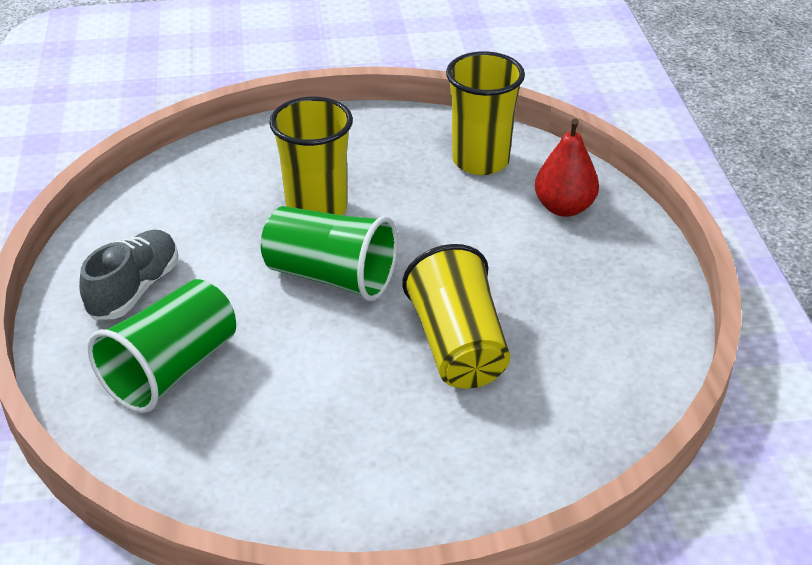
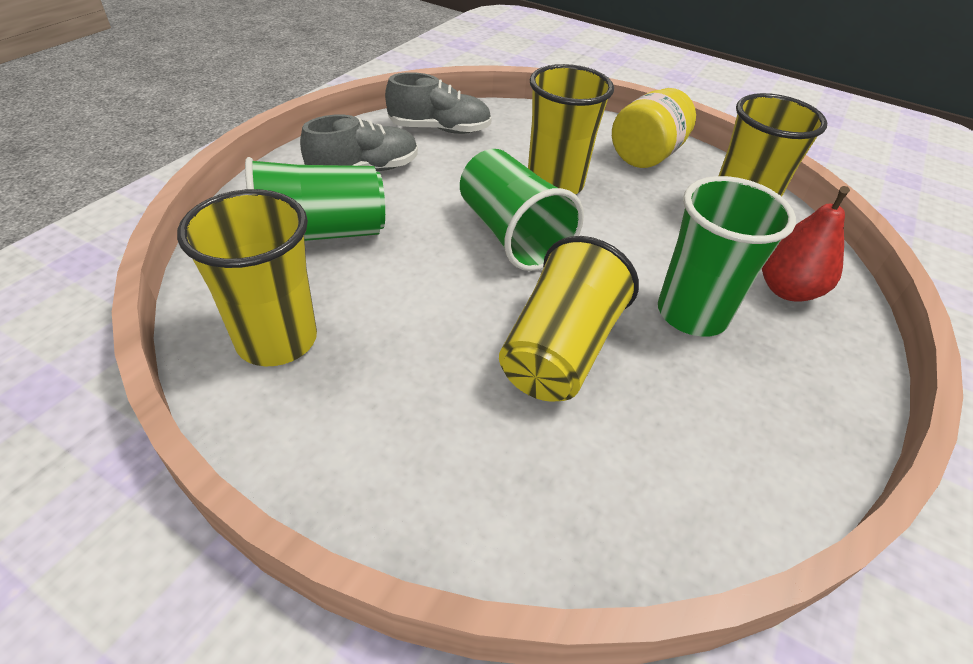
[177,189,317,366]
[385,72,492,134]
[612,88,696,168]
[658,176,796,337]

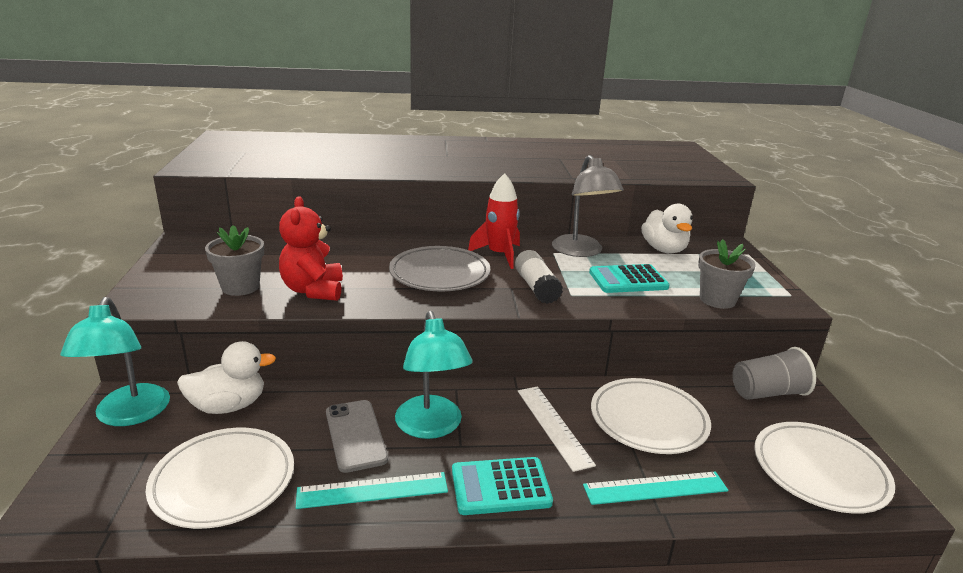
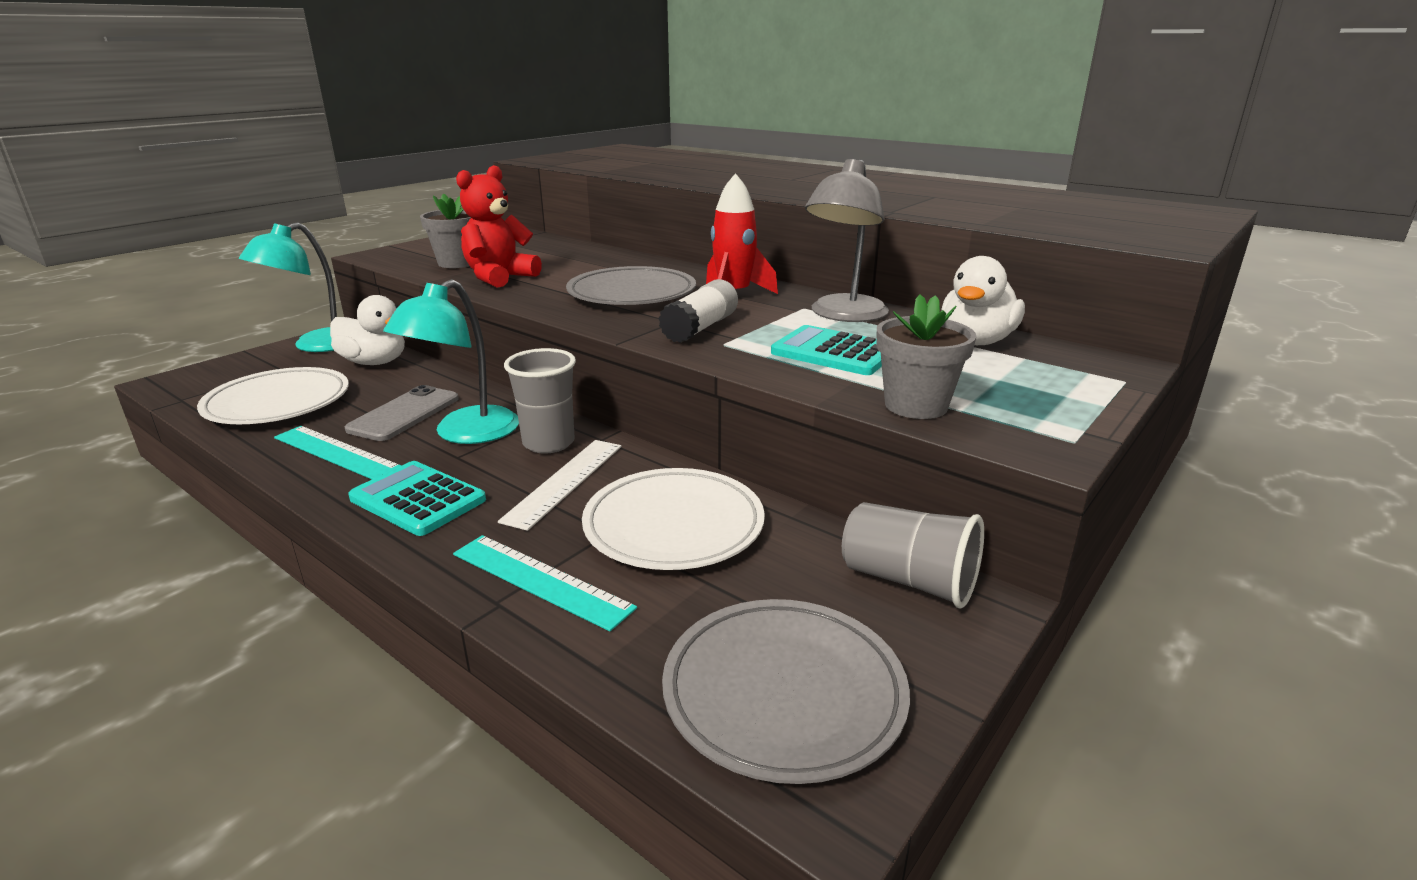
[504,348,576,454]
[662,599,910,784]

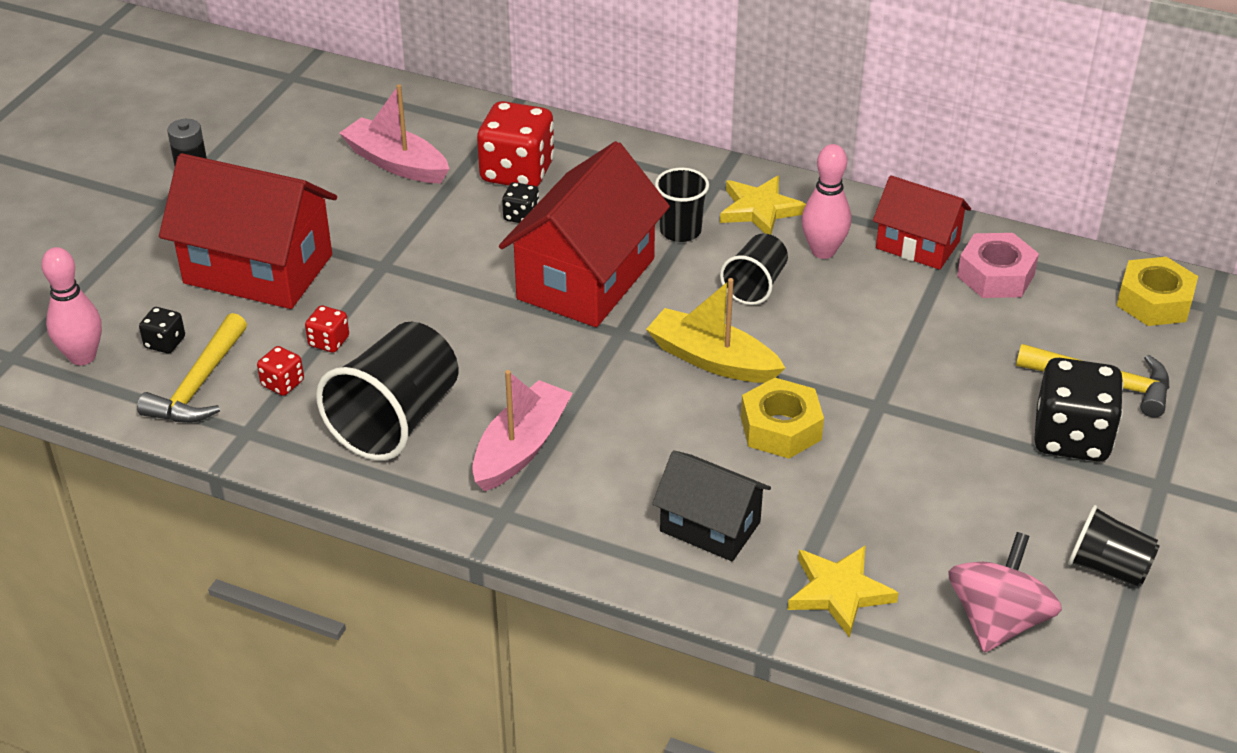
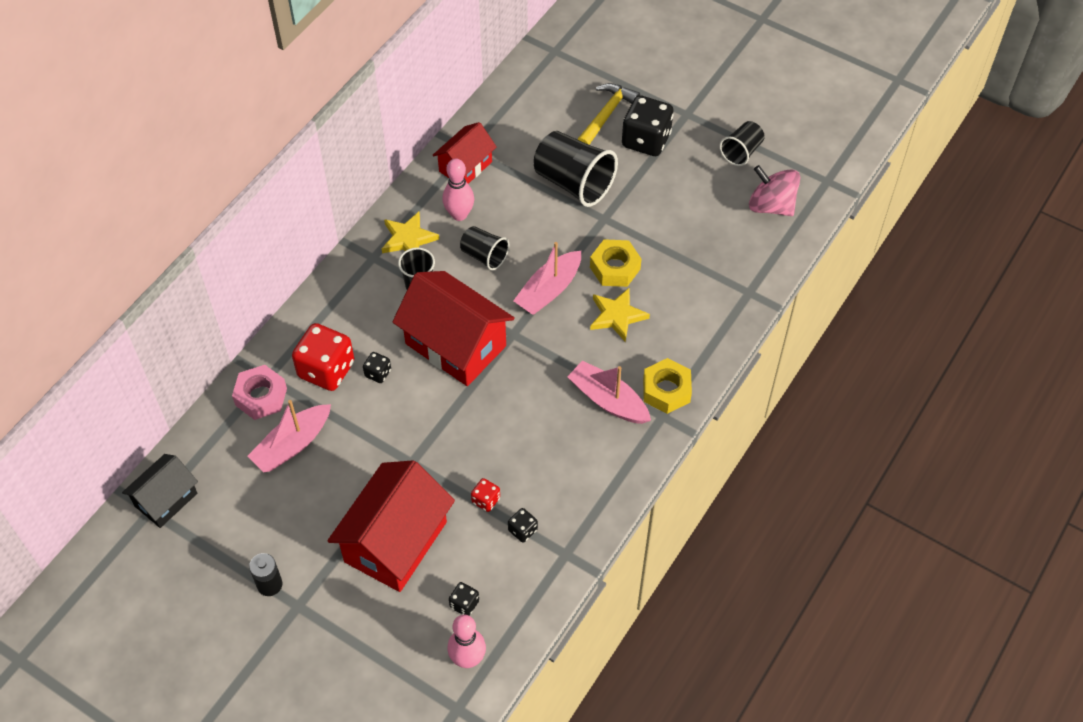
[137,313,247,423] (first image)
[534,131,618,207]
[122,454,198,528]
[590,288,650,342]
[232,365,287,420]
[643,358,692,414]
[508,508,538,543]
[513,242,581,315]

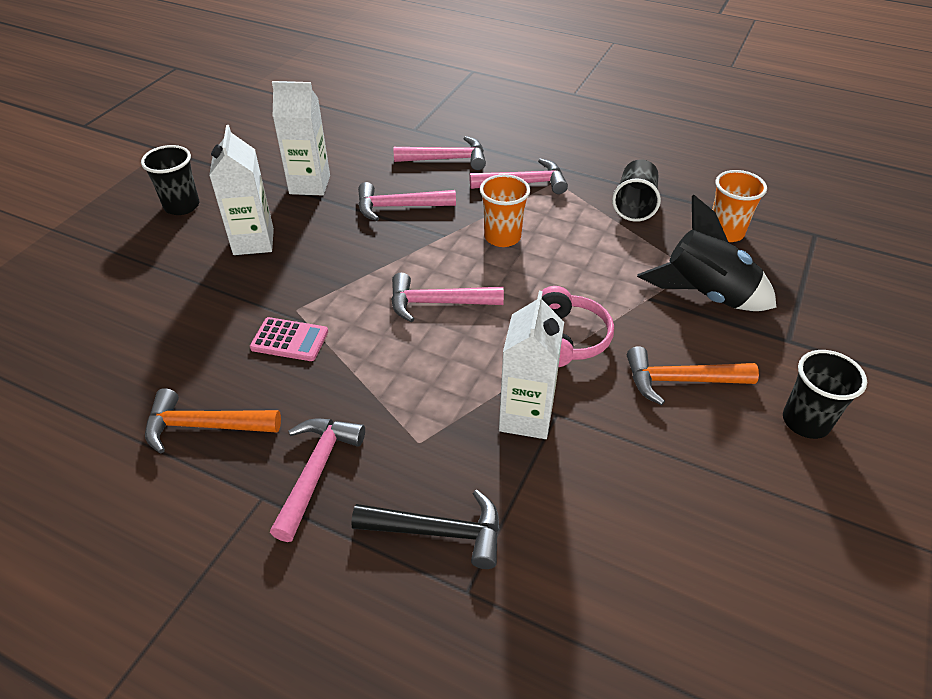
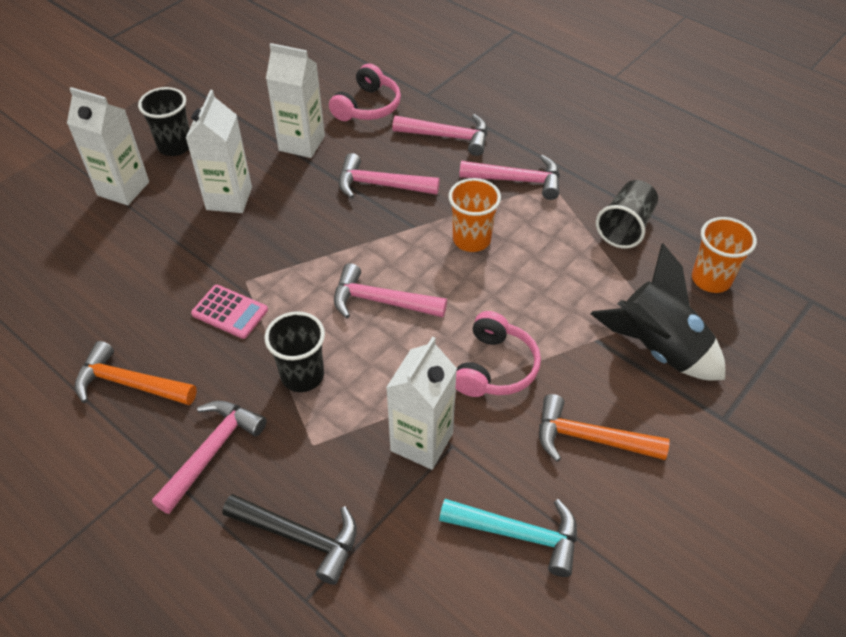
[67,87,149,205]
[329,63,401,121]
[439,499,577,577]
[264,311,325,392]

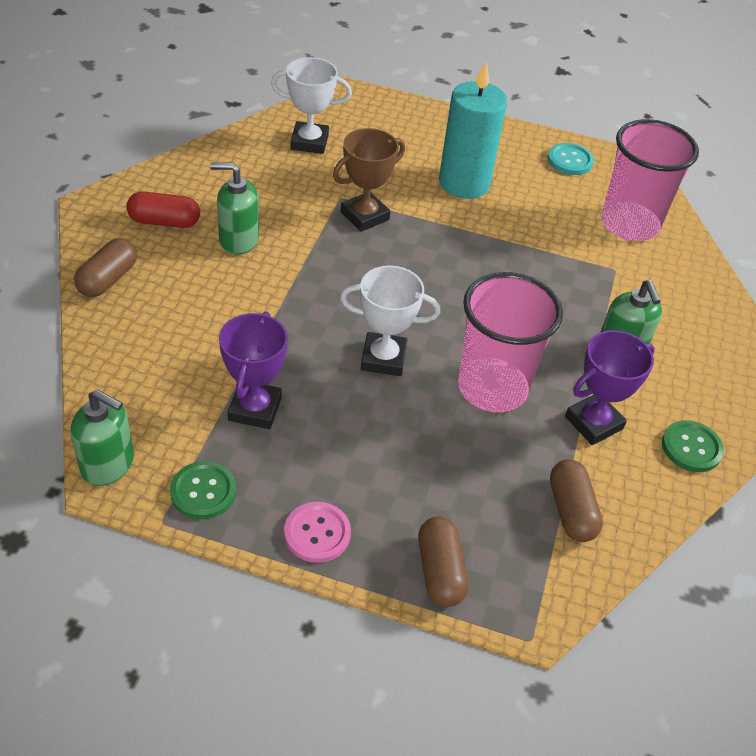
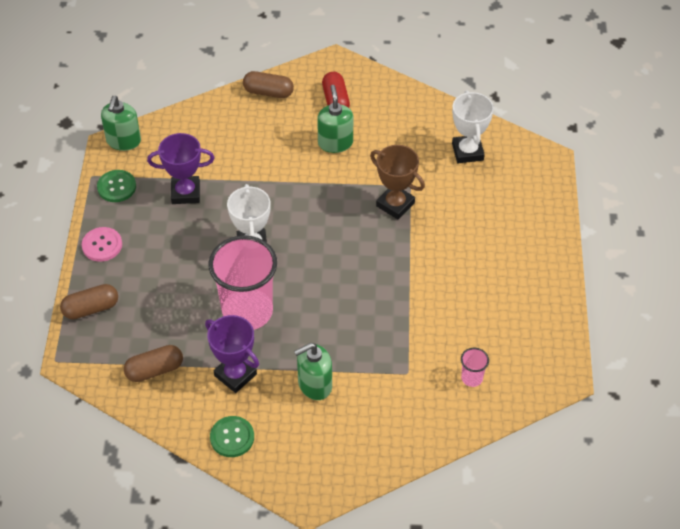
[439,62,507,199] (first image)
[548,143,594,175] (first image)
[461,348,489,387]

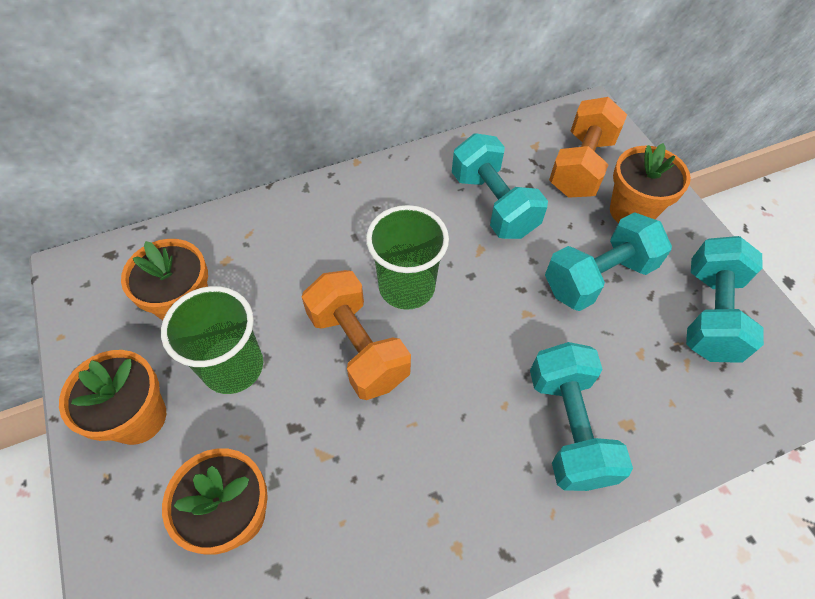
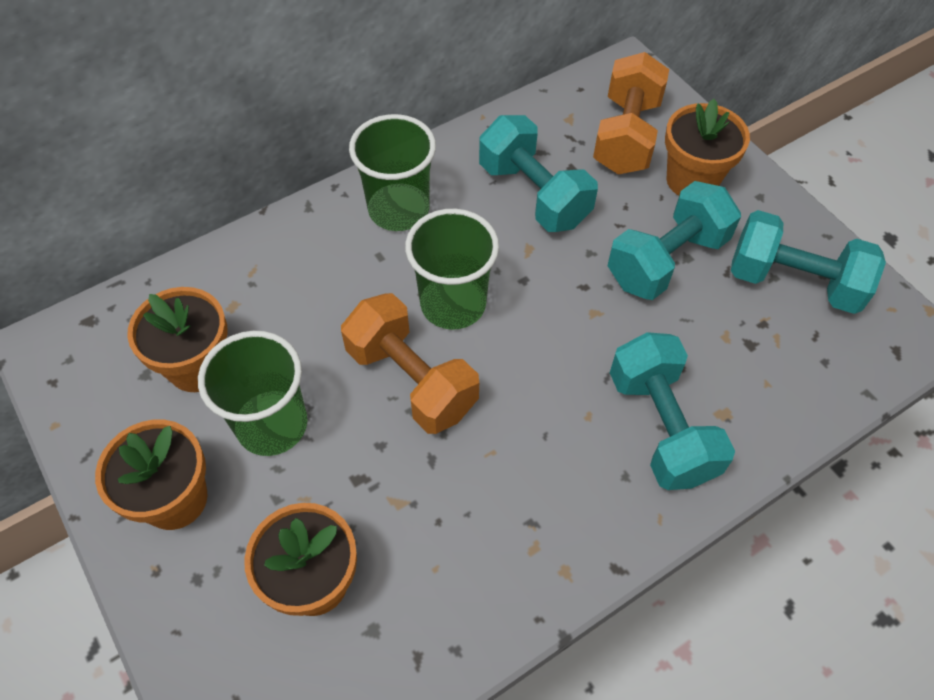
[349,114,436,231]
[731,210,886,314]

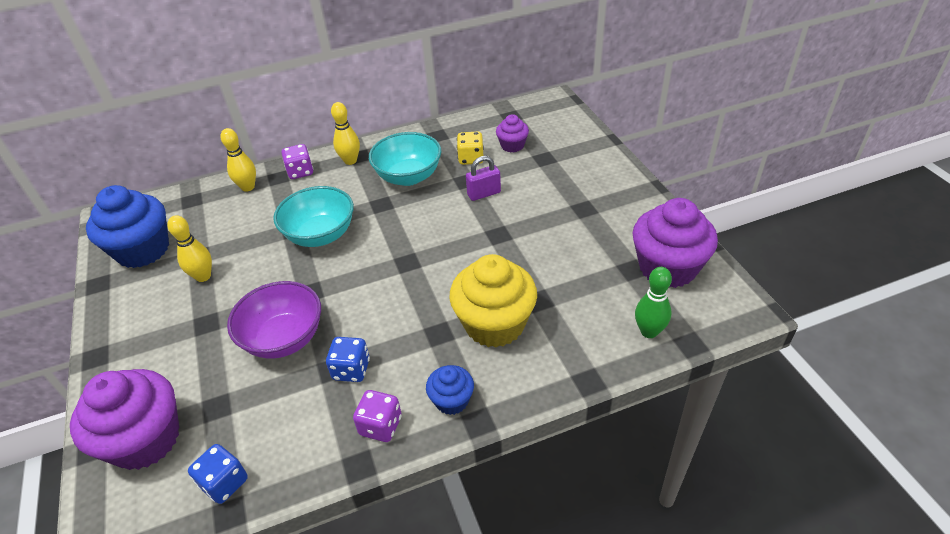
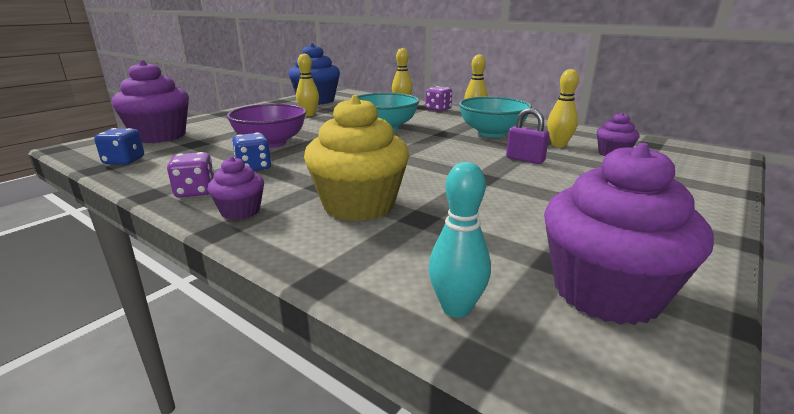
[547,69,579,147]
[208,157,264,220]
[429,162,491,318]

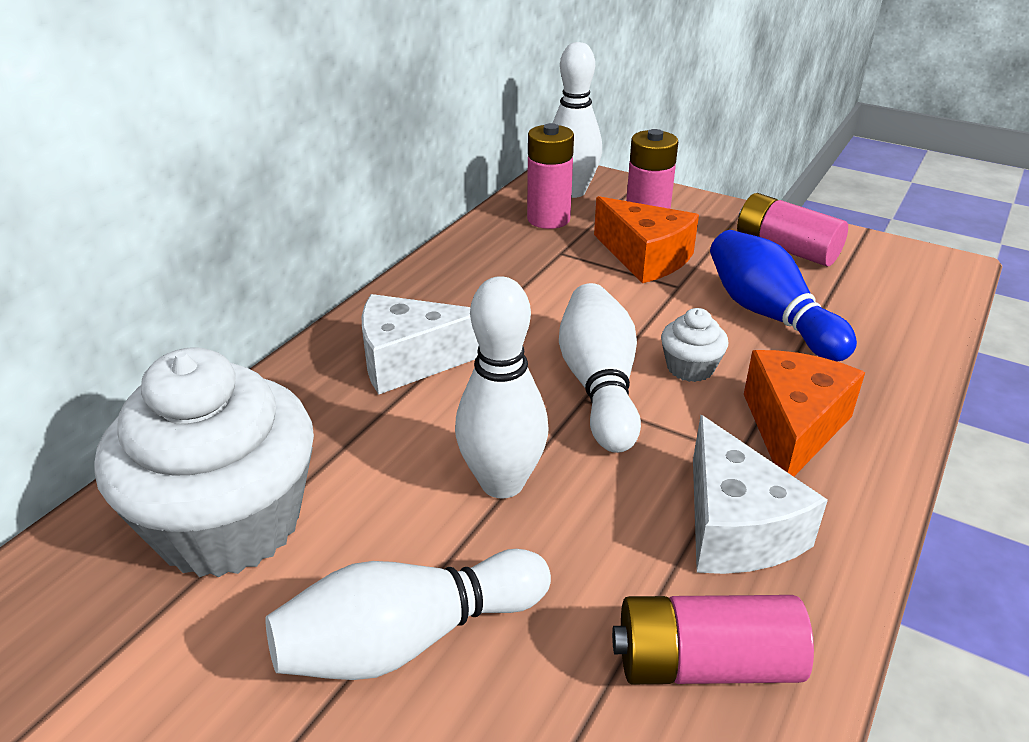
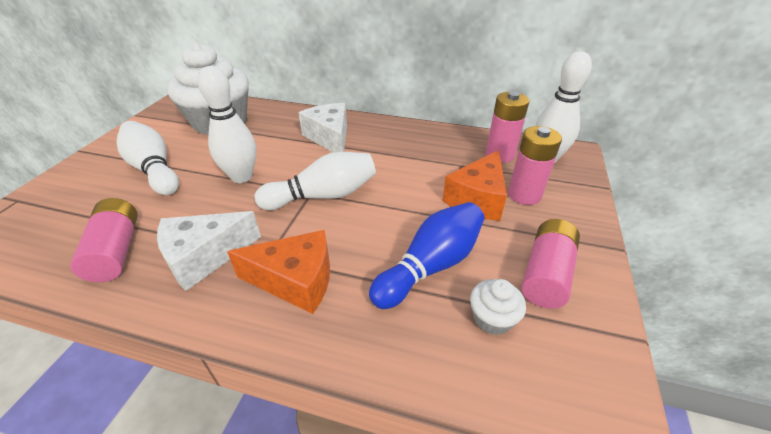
[470,279,526,335]

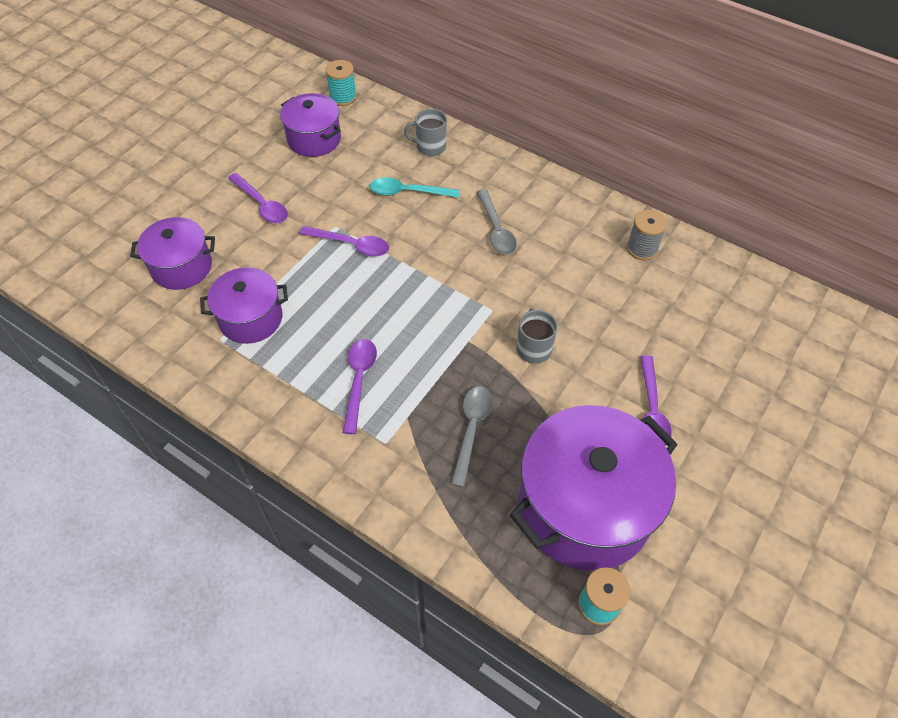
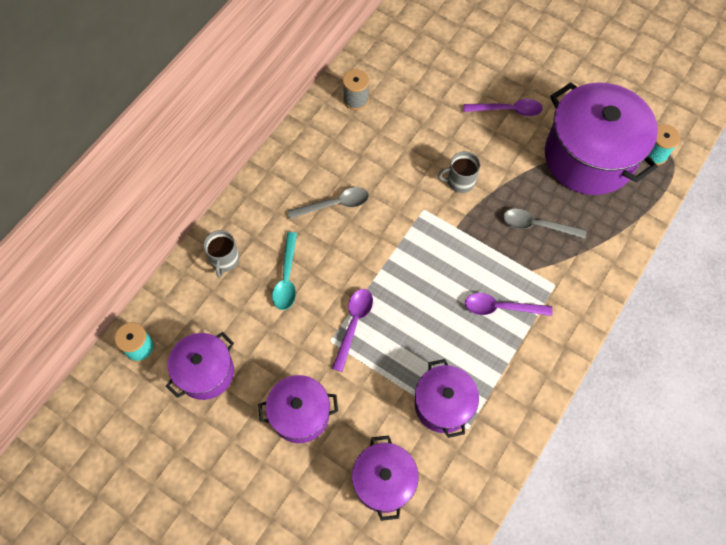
[258,375,338,443]

